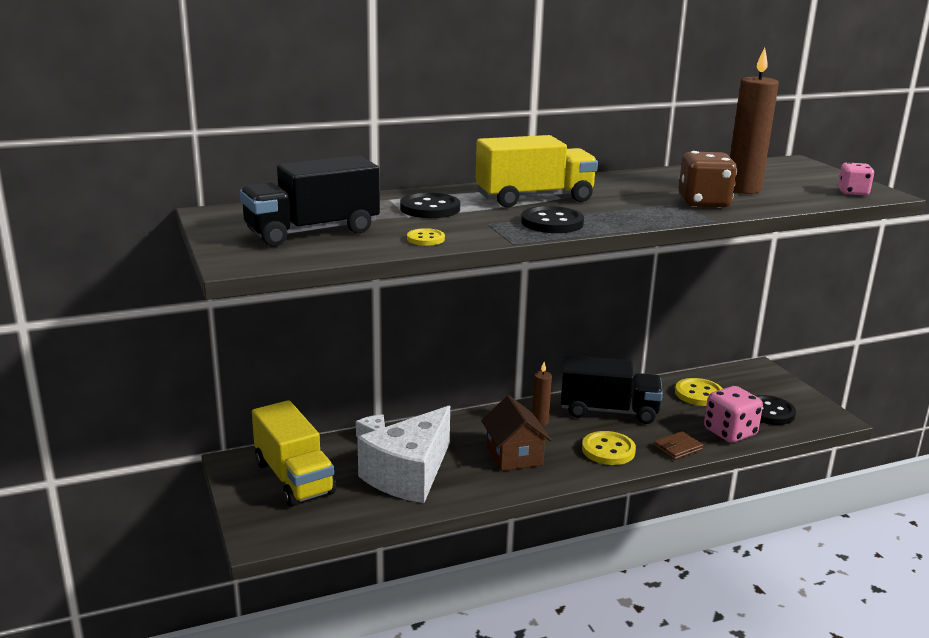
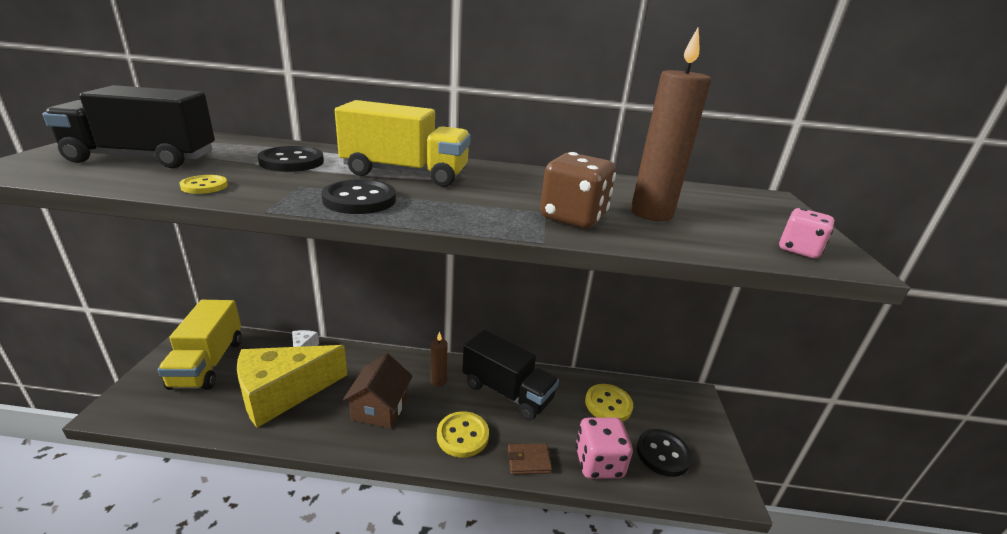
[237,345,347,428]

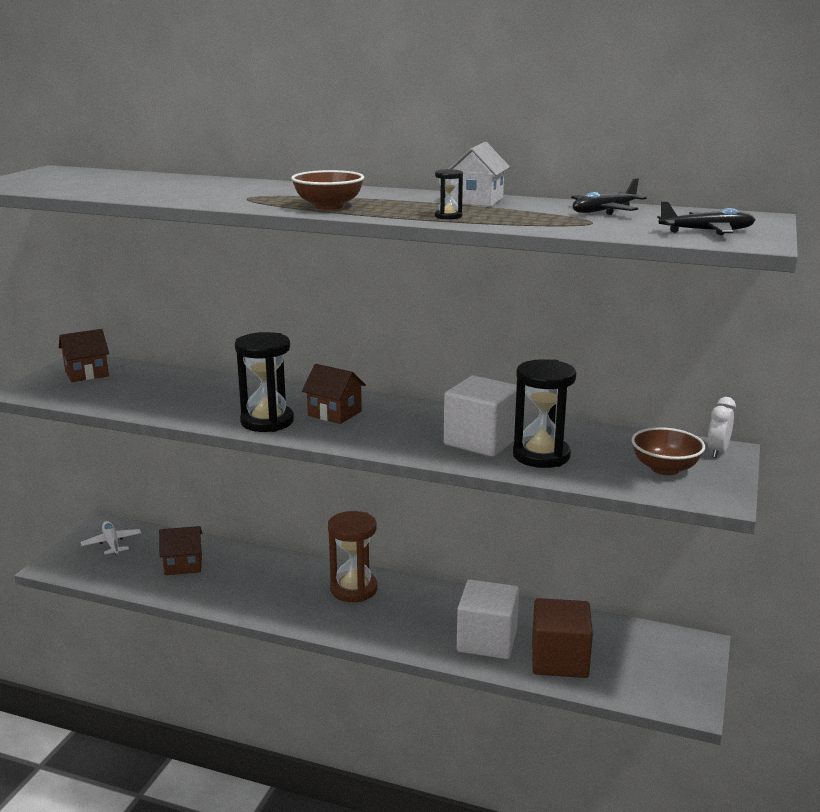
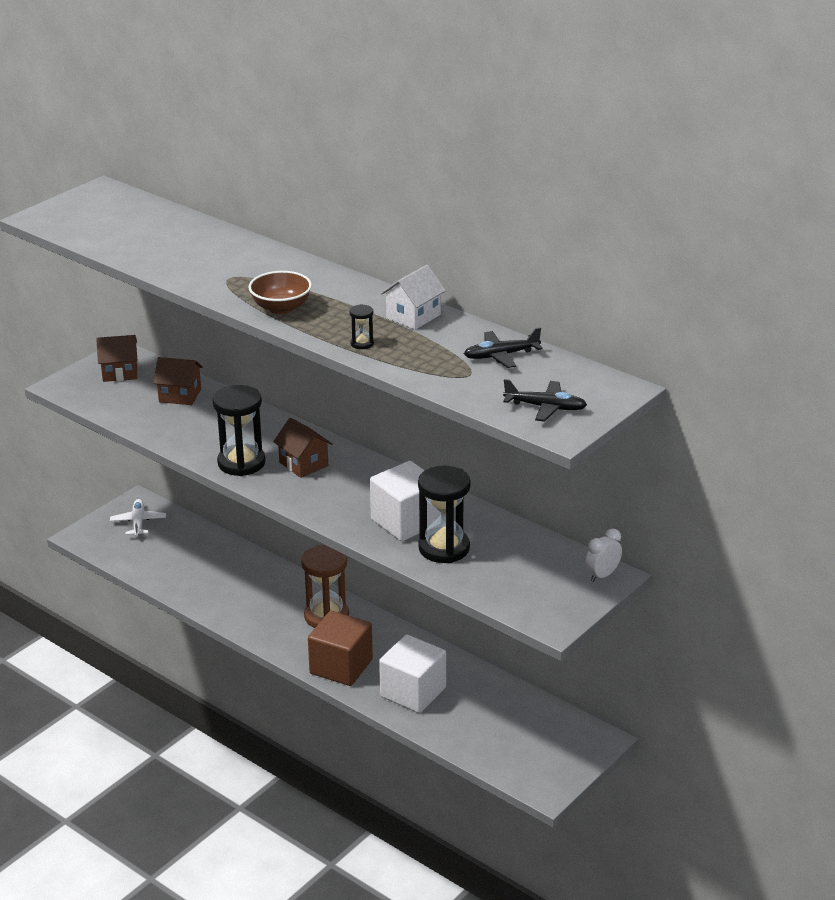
[631,427,705,475] (first image)
[153,357,203,405]
[308,611,373,686]

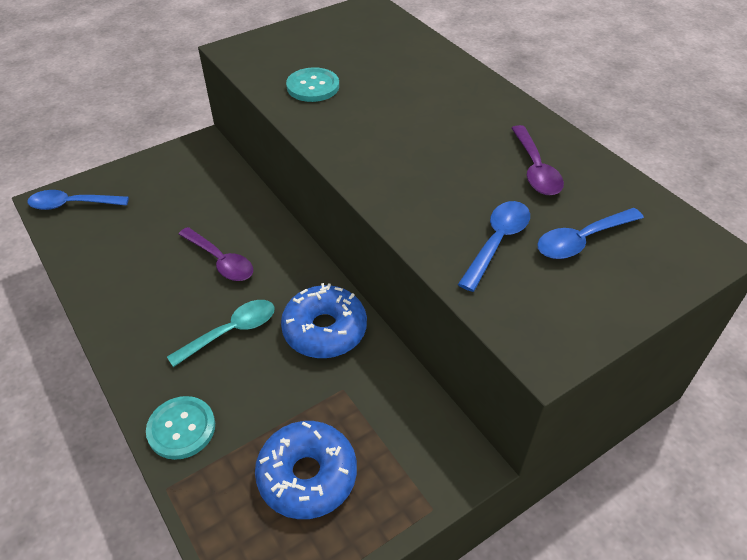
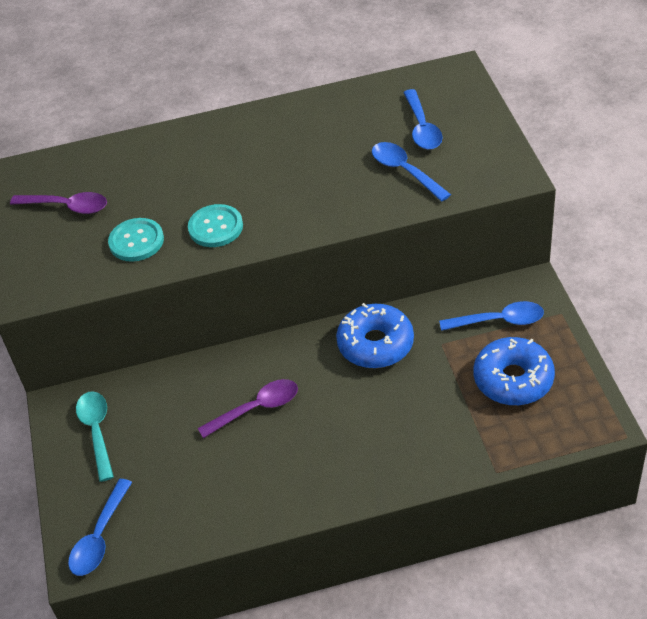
[439,301,544,331]
[188,204,243,247]
[76,391,114,482]
[10,192,107,214]

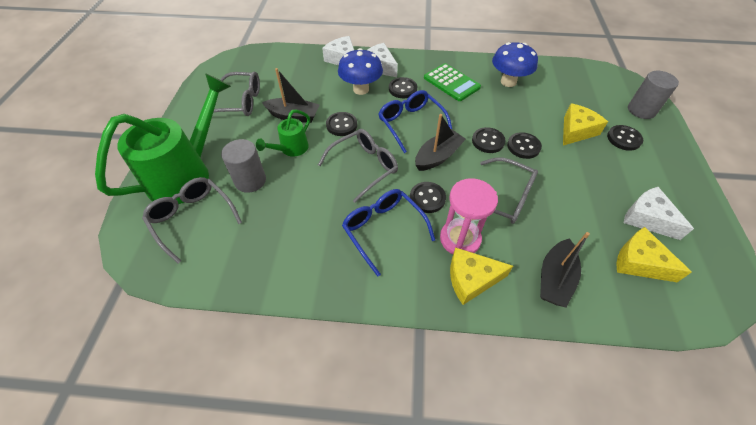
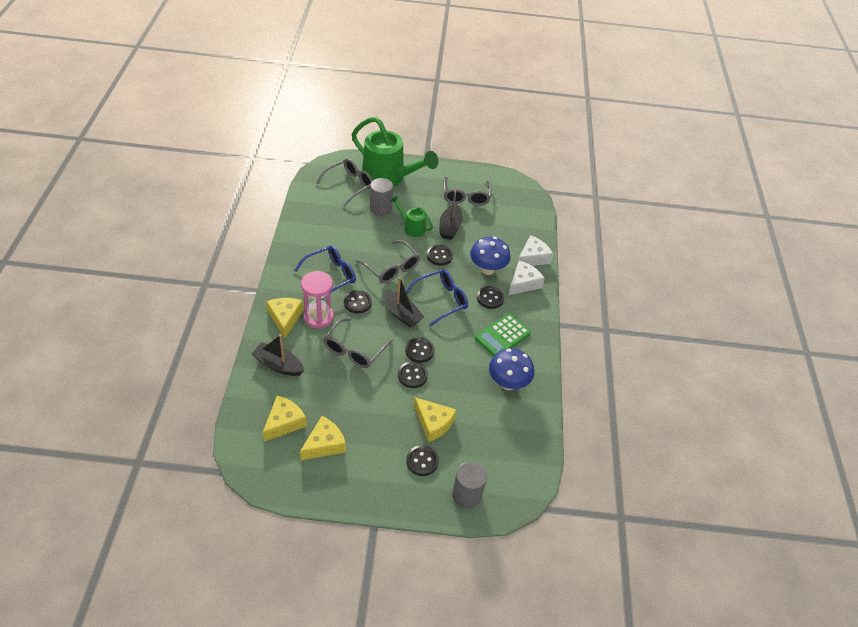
[300,416,346,460]

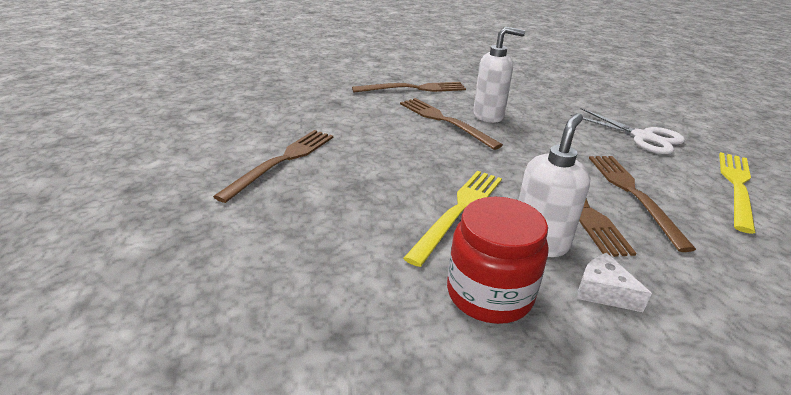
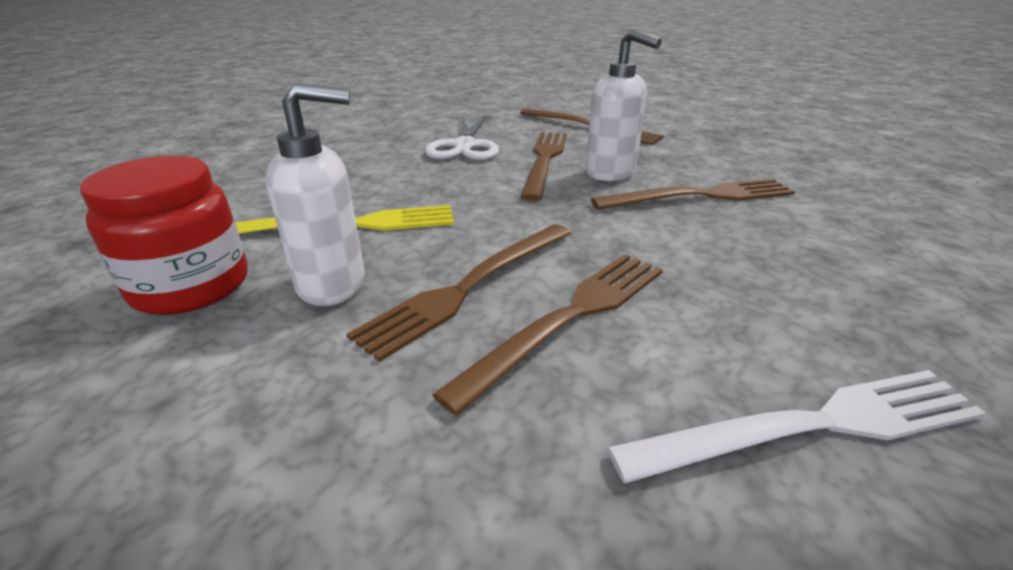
[577,253,652,312] (first image)
[591,179,795,210]
[425,116,499,160]
[607,370,986,484]

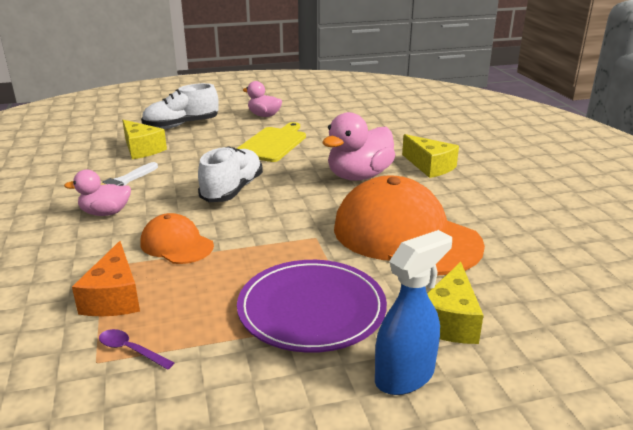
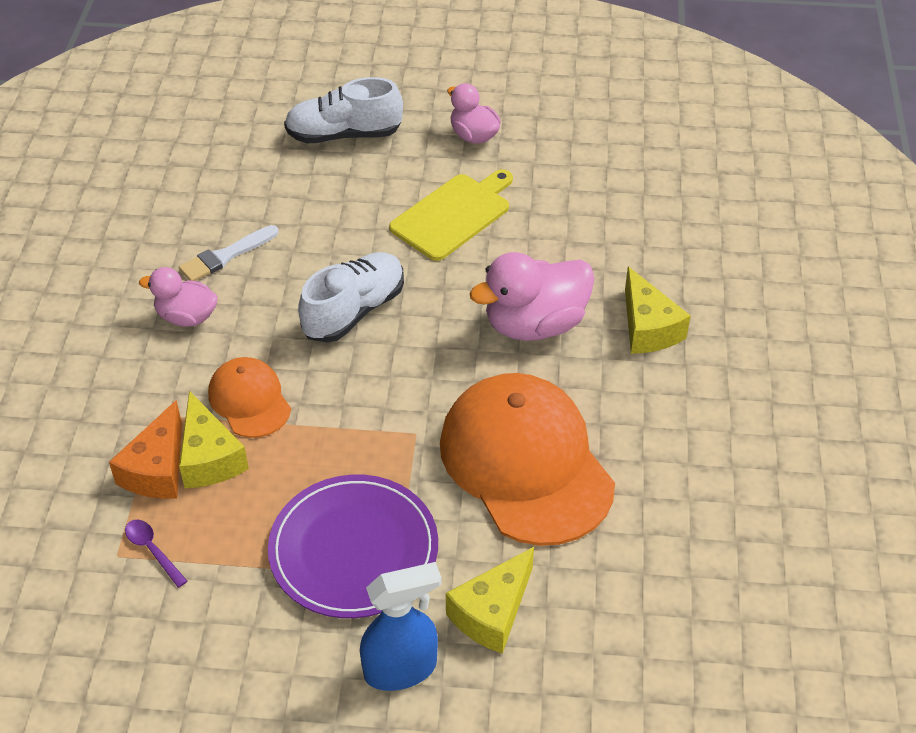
[179,391,249,488]

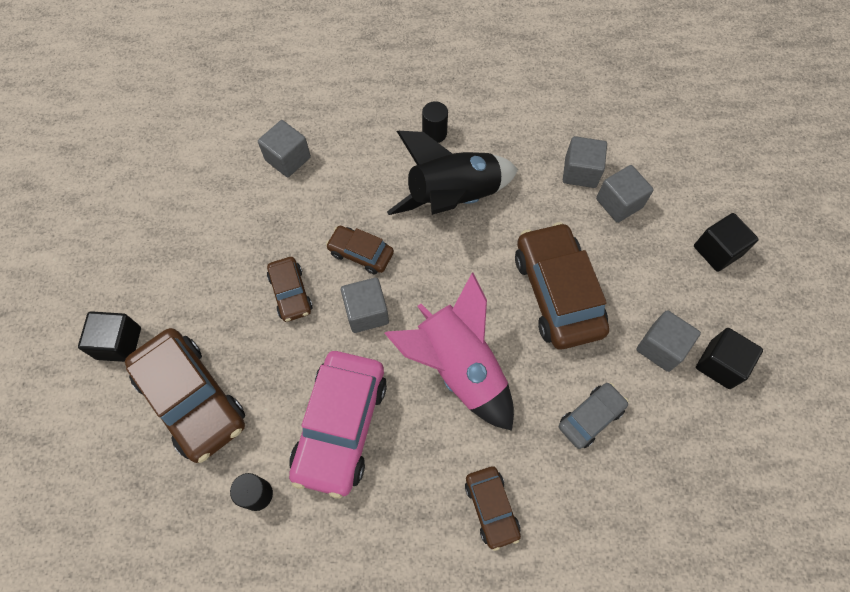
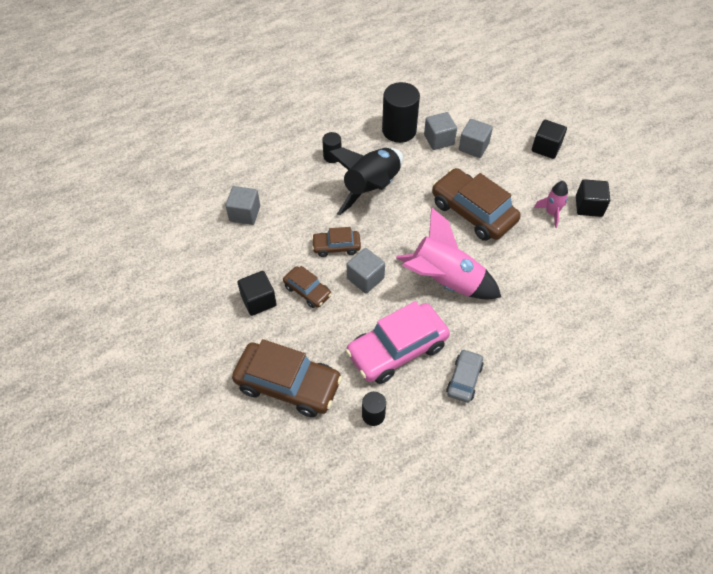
[465,466,521,551] (first image)
[382,82,420,143]
[237,271,277,316]
[446,349,484,403]
[534,181,568,228]
[346,301,450,384]

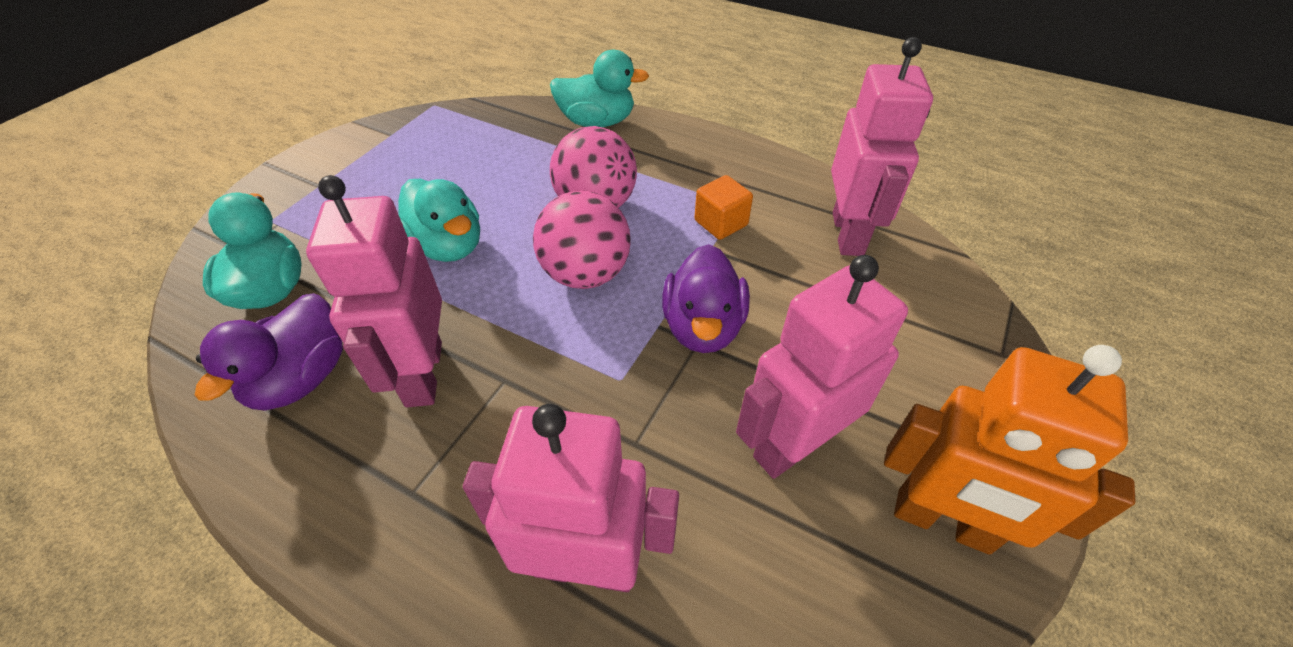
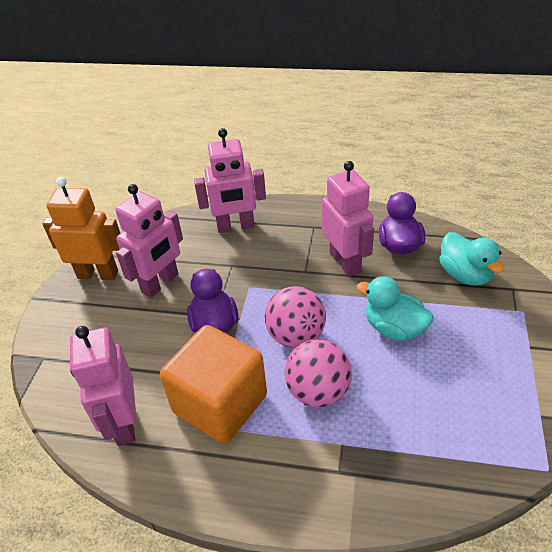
[550,50,649,127] (first image)
[160,325,267,444]

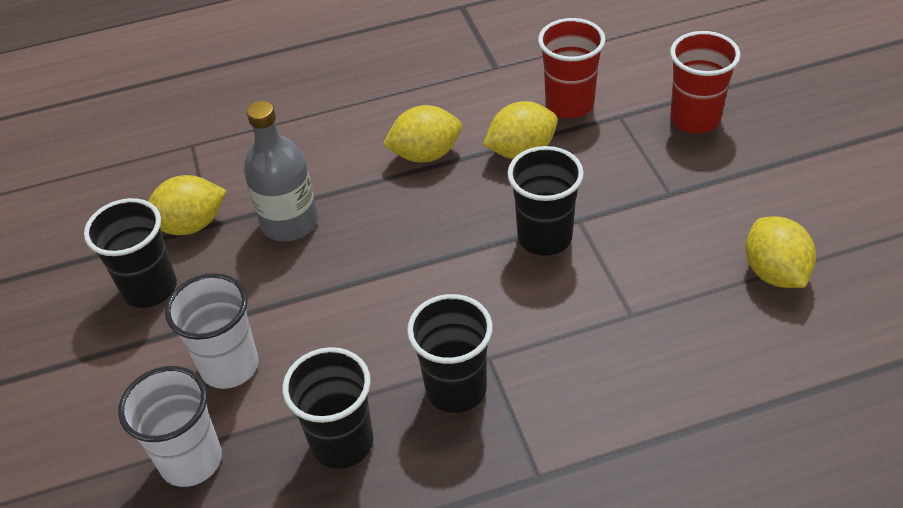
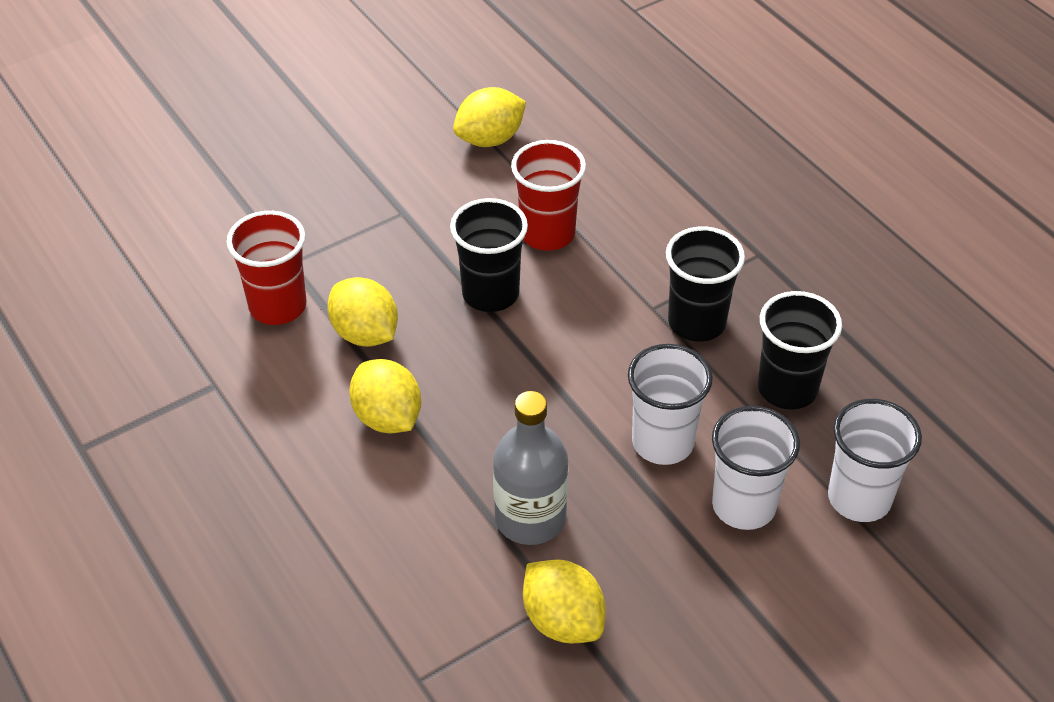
[84,198,177,308] (first image)
[628,344,713,465]
[511,140,586,251]

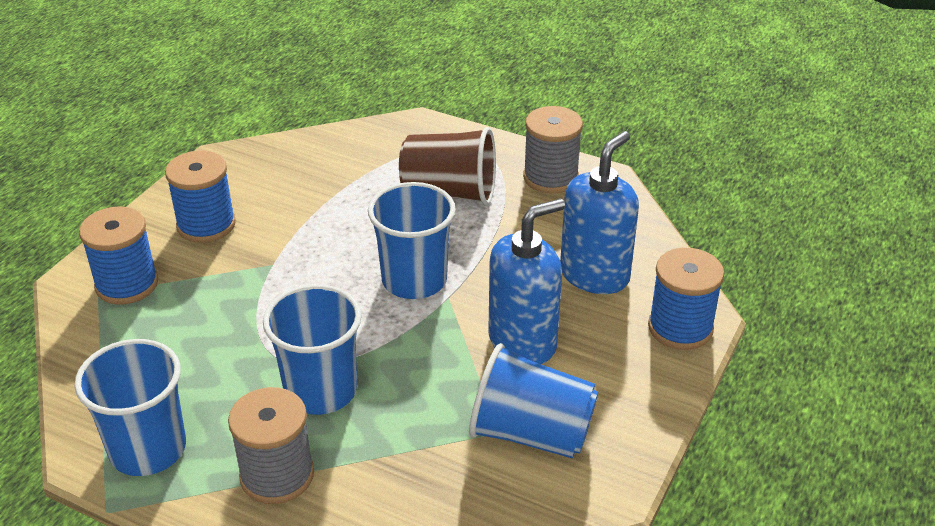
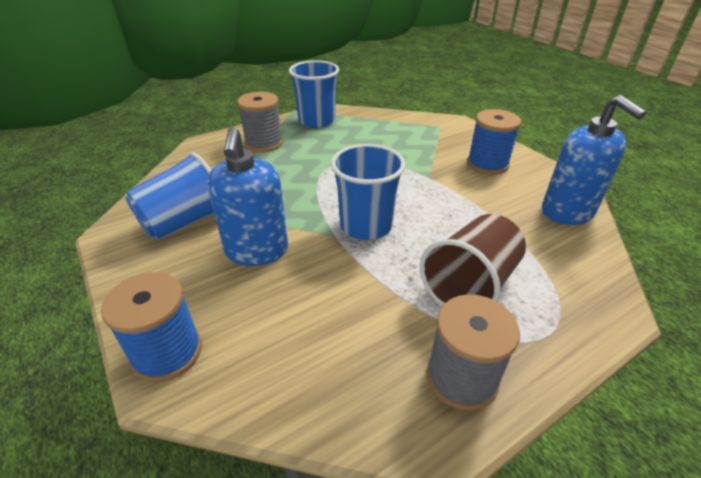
[79,206,158,305] (first image)
[263,284,361,415] (first image)
[542,95,647,225]

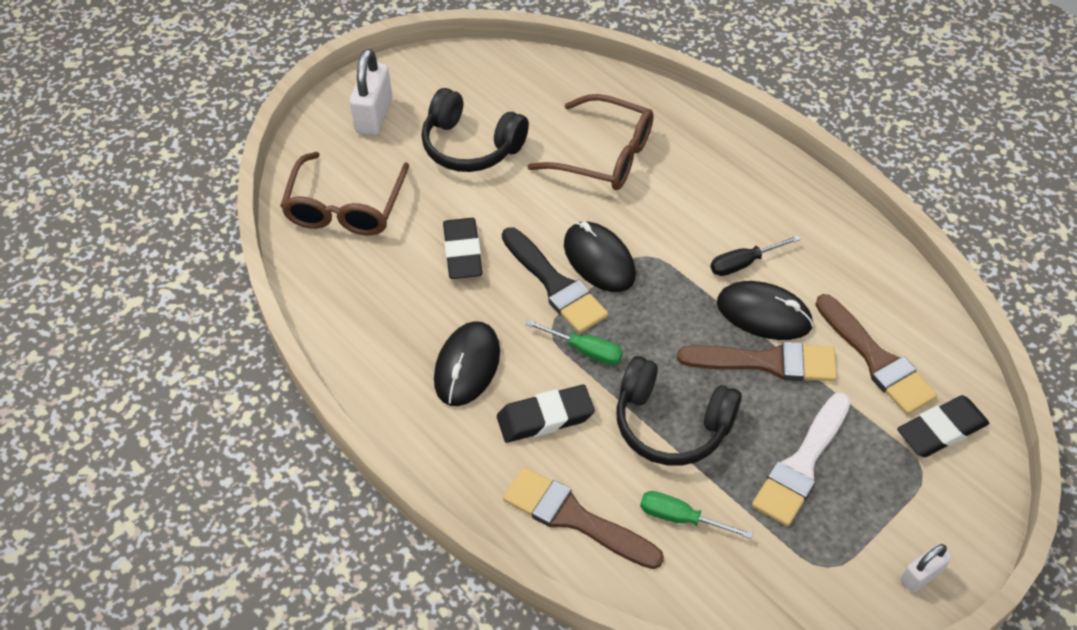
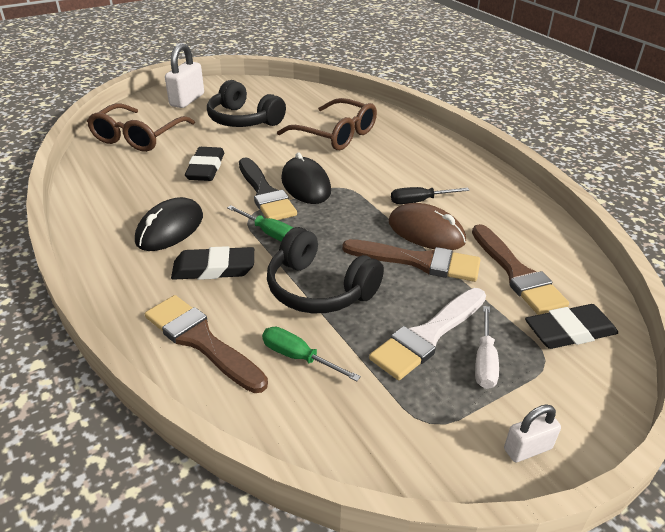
[475,306,499,389]
[389,203,466,250]

